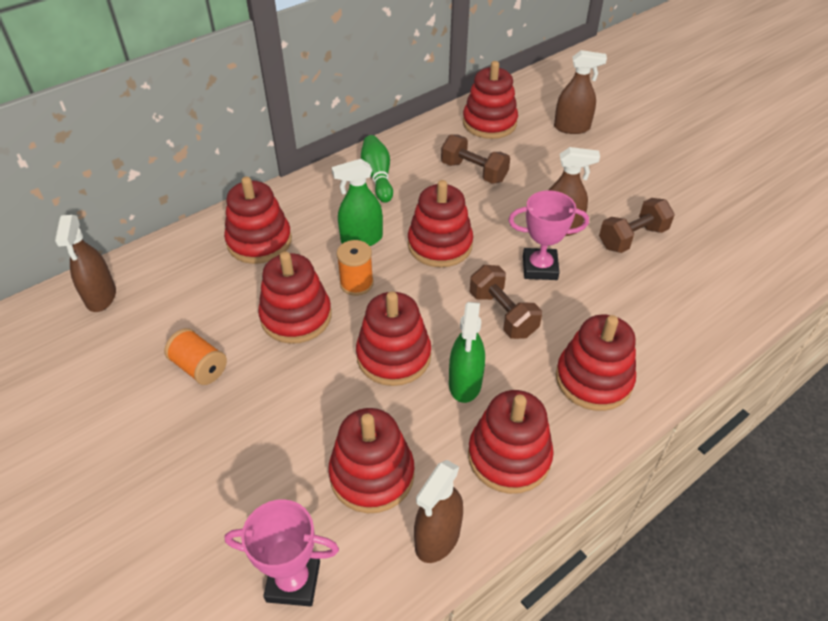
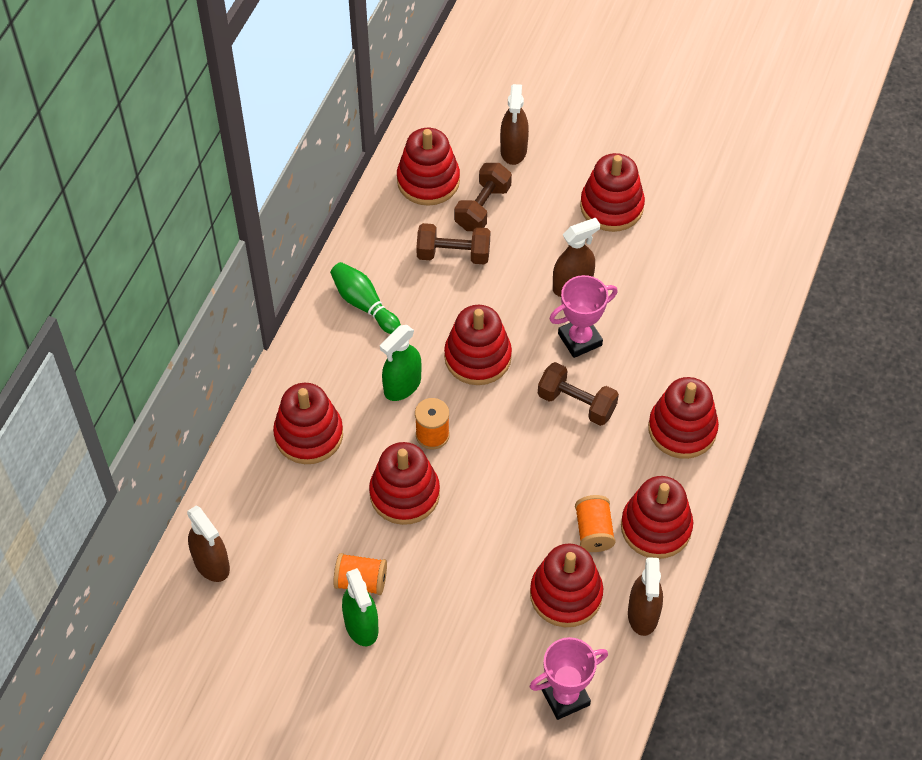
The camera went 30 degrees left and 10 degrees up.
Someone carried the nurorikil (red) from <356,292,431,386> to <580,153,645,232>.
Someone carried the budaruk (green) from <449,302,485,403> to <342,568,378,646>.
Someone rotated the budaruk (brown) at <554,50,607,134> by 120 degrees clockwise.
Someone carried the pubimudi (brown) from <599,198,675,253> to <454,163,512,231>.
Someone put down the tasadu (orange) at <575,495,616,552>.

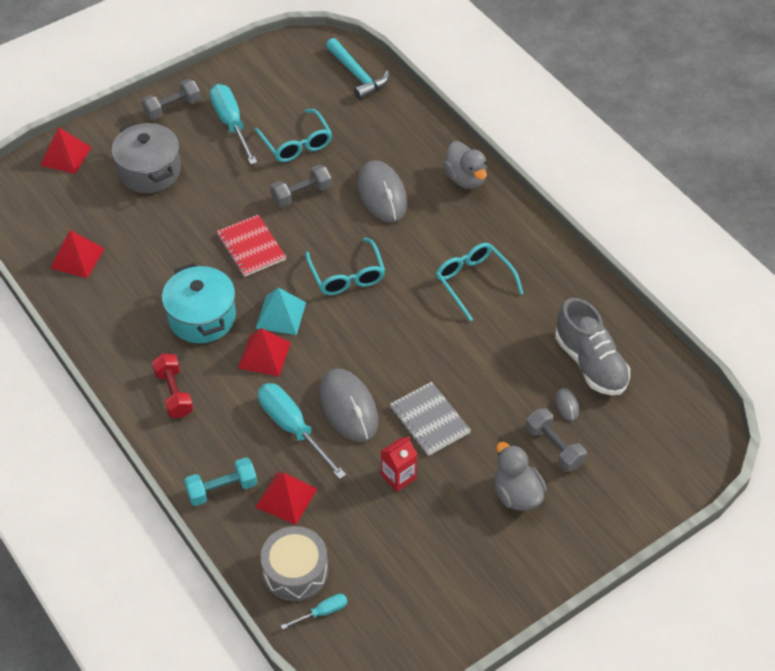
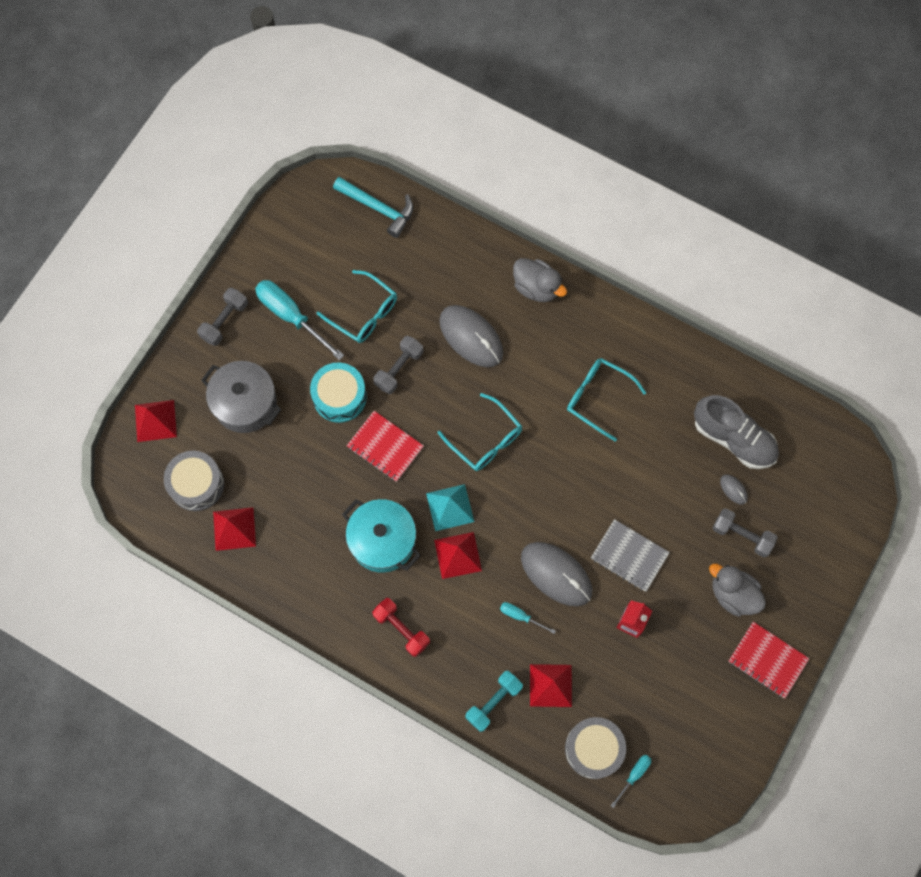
The camera went 25 degrees left and 20 degrees up.
Someone scaled the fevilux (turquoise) at <258,383,346,479> by 0.49.
Someone put down the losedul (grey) at <164,451,224,511>.
Someone put down the losedul (turquoise) at <310,362,367,423>.
Someone put down the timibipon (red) at <728,622,810,698>.

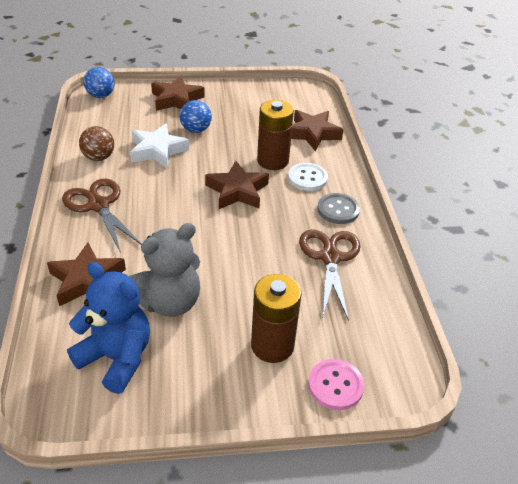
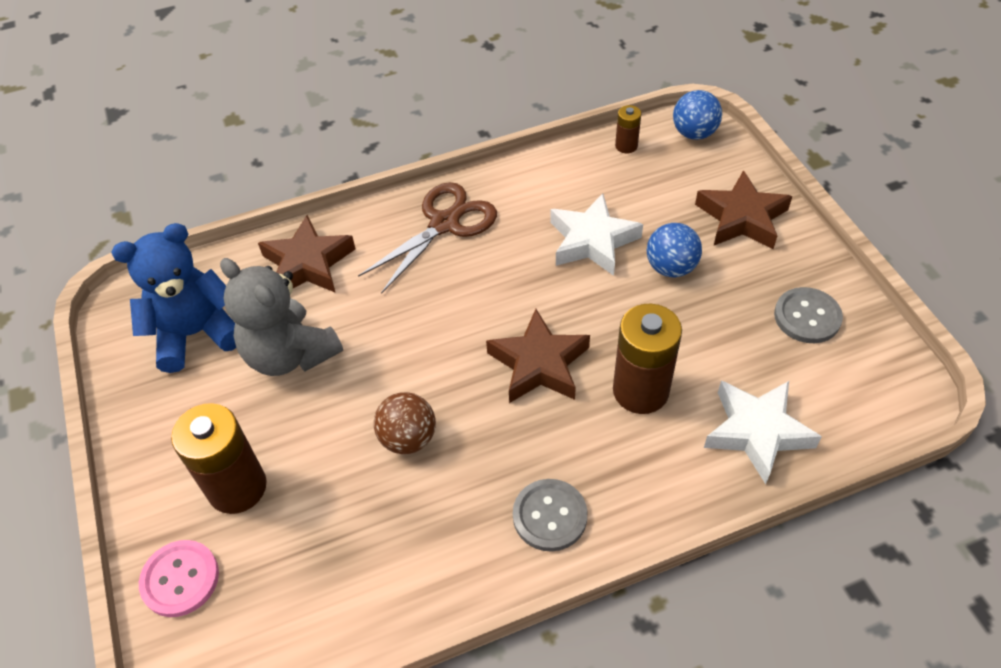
The camera went 80 degrees right and 10 degrees up.
Someone rotated the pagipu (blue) at <67,262,150,394> by 135 degrees counterclockwise.
Someone carried the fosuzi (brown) from <79,126,114,161> to <374,392,436,454>.
Someone took away the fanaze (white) at <288,163,328,191>.
Someone repainted the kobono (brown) at <291,110,343,151>, which became the kobono (white) at <704,381,822,484>.
Someone took away the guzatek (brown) at <299,229,361,321>.
Someone put down the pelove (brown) at <615,105,641,153>.
Someone put down the fanaze (grey) at <774,287,843,343>.

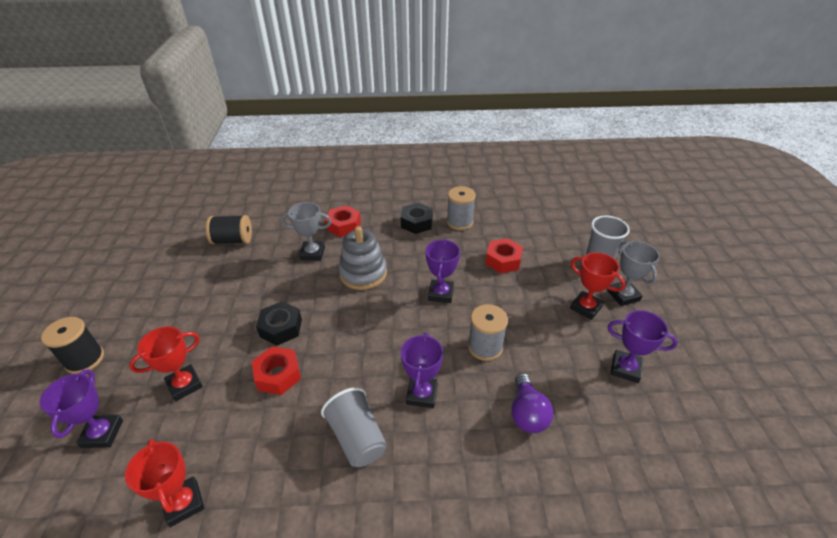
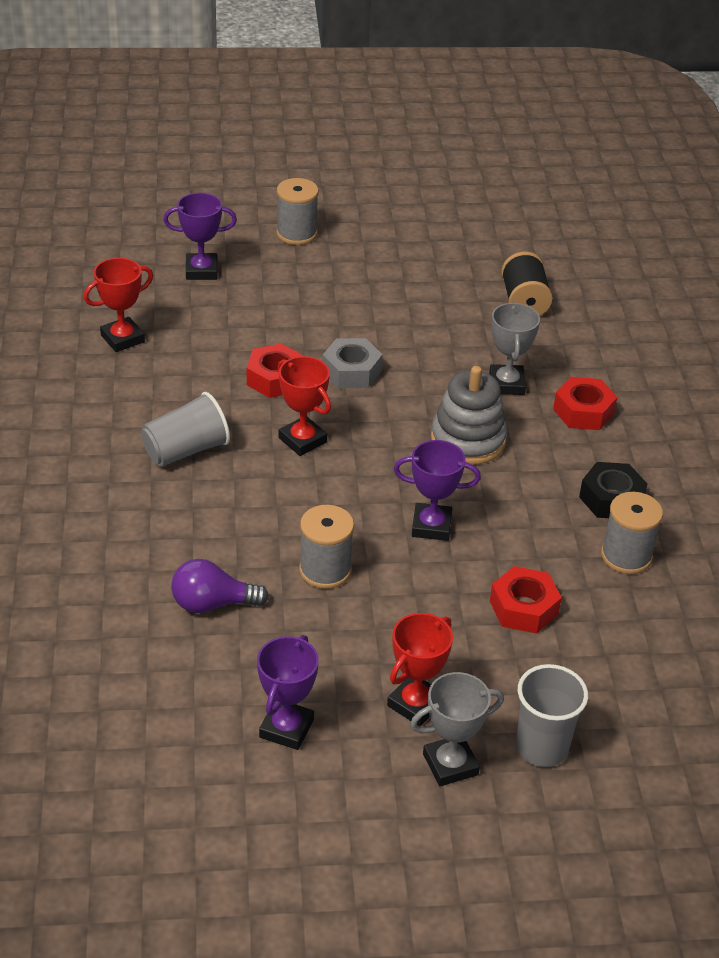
The camera went 85 degrees right and 0 degrees up.
Someone repainted the tasadu (black) at <41,317,104,374>, which became the tasadu (grey) at <276,178,319,245>.
Someone carried the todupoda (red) from <129,326,203,401> to <278,356,331,456>.
Someone repainted the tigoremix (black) at <256,301,302,346>, which became the tigoremix (grey) at <322,338,383,388>.
Someone took away the todupoda (purple) at <401,333,443,408>.

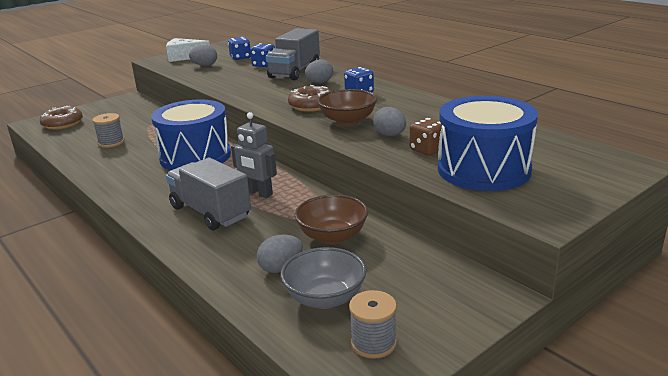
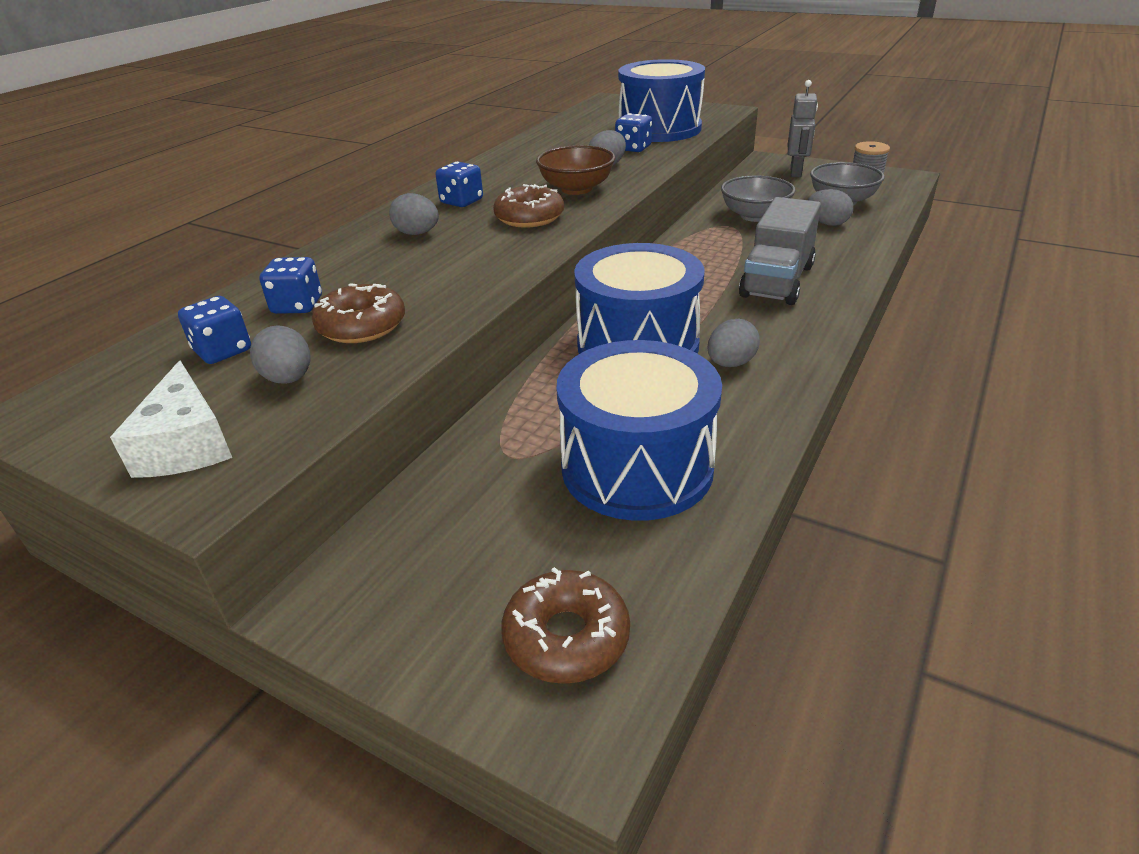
The camera went 110 degrees left and 10 degrees up.
Someone swapped the tasadu (grey) at <92,113,124,148> for the losedul (blue) at <556,340,722,521>.
Someone carried the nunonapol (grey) from <231,112,277,198> to <788,80,818,177>.
Someone took away the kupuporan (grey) at <266,28,320,80>.
Someone repainted the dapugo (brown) at <295,194,368,244>, which became the dapugo (grey) at <721,175,796,222>.
Someone repainted the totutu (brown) at <410,118,442,156>, which became the totutu (blue) at <615,113,652,152>.
Someone put down the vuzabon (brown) at <312,283,405,343>.
Someone put down the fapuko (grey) at <708,319,760,367>.

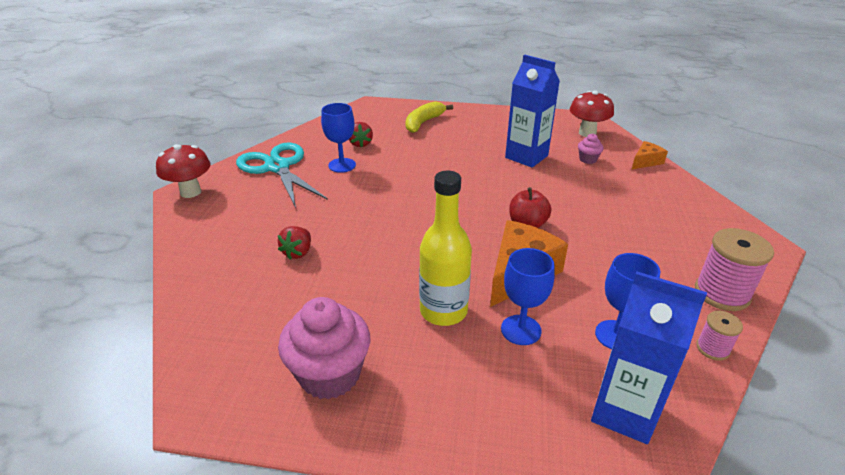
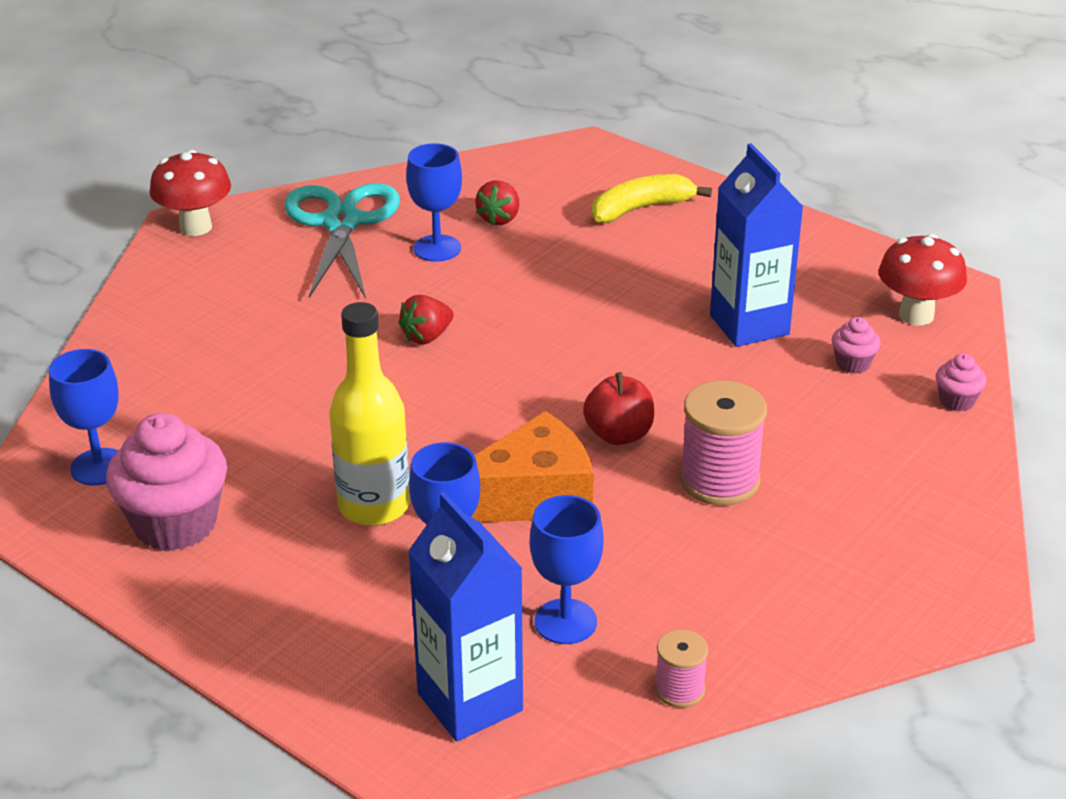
The camera went 30 degrees right and 0 degrees up.
Someone carried the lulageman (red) from <278,226,311,259> to <398,295,454,344>.
Someone swapped the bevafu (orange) at <632,141,668,169> for the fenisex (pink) at <936,353,986,412>.
Someone carried the tasadu (pink) from <695,228,774,311> to <680,380,767,506>.
Someone put down the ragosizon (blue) at <49,349,119,485>.

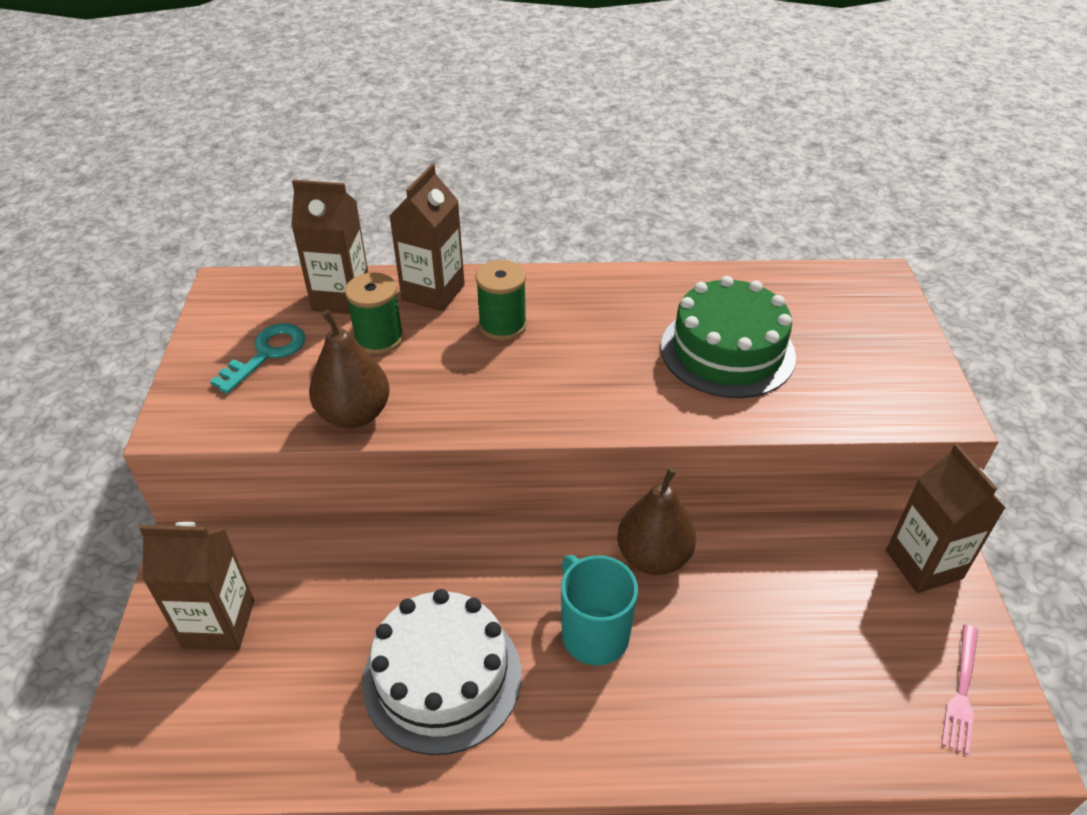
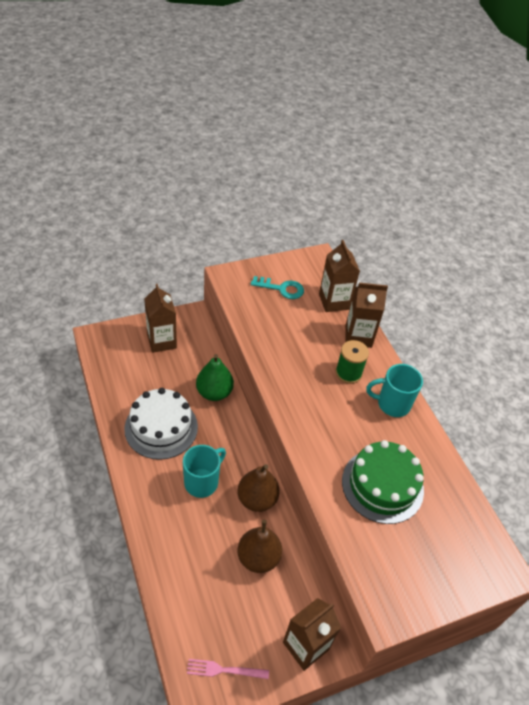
The camera went 65 degrees right and 5 degrees up.
Someone carried the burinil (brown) from <309,309,390,428> to <237,520,282,573>.
Someone took away the tasadu (green) at <345,273,404,354>.
Someone put down the burinil (green) at <196,354,234,401>.
Someone put down the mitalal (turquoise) at <366,364,423,417>.

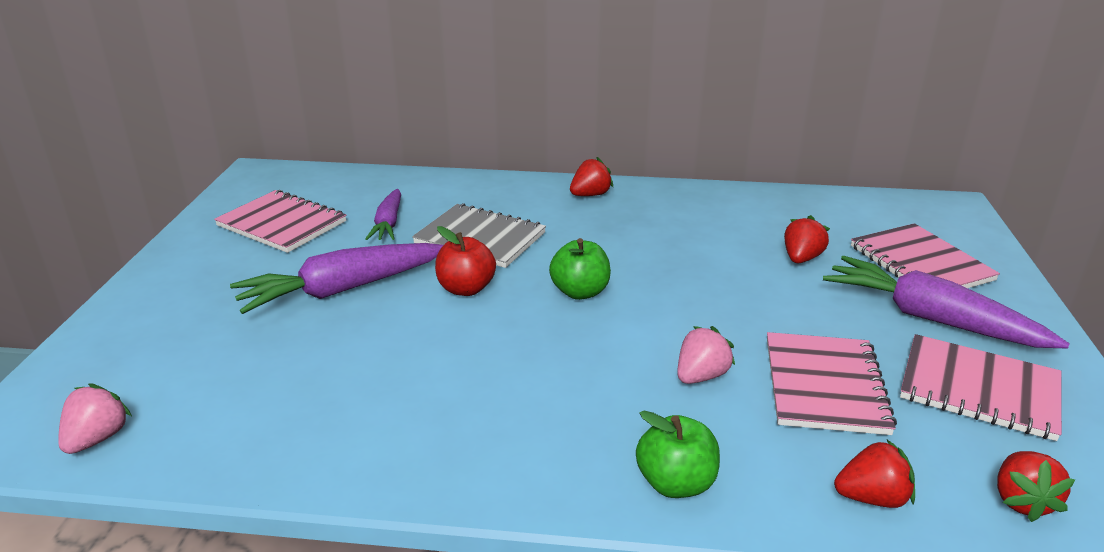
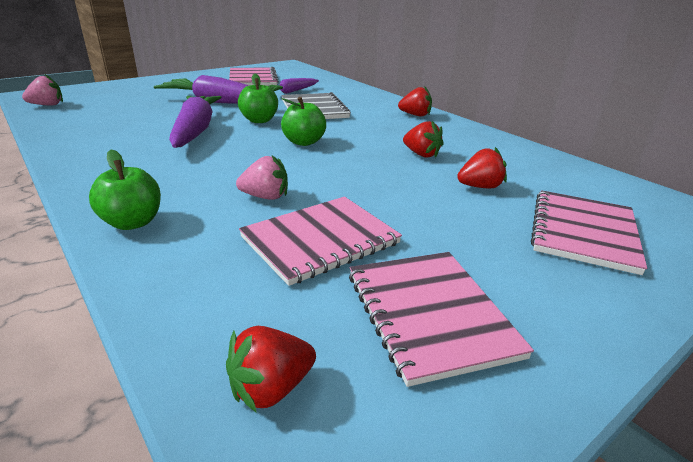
The camera went 45 degrees right and 0 degrees up.
Someone repainted the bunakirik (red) at <435,226,496,296>, which became the bunakirik (green) at <238,74,278,123>.
Someone carried the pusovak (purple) from <823,256,1070,349> to <169,96,222,148>.
Someone carried the lulageman (red) from <834,440,915,508> to <403,121,444,158>.

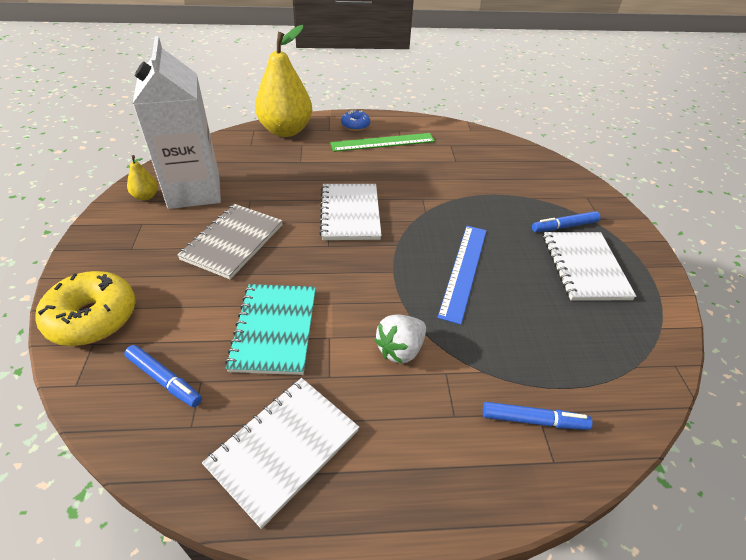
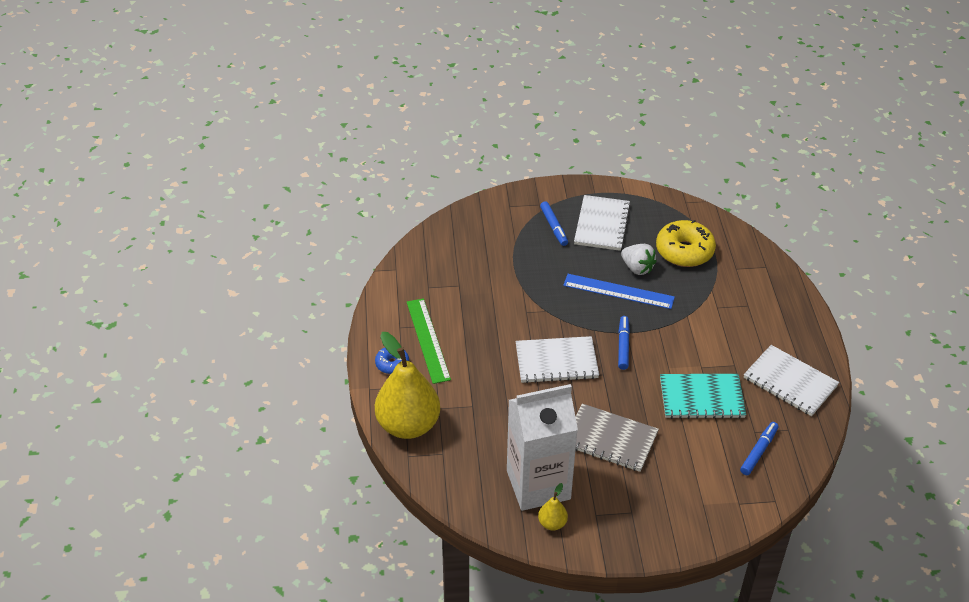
The camera went 90 degrees left and 0 degrees up.
Someone carried the vuzabon (yellow) from <36,271,136,346> to <656,220,716,267>.
Someone carried the lulageman (white) from <374,314,426,363> to <621,244,657,275>.
Someone carried the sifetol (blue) from <483,402,592,430> to <618,316,630,370>.
Someone rotated the timibipon (white) at <543,232,637,301> by 75 degrees counterclockwise.

